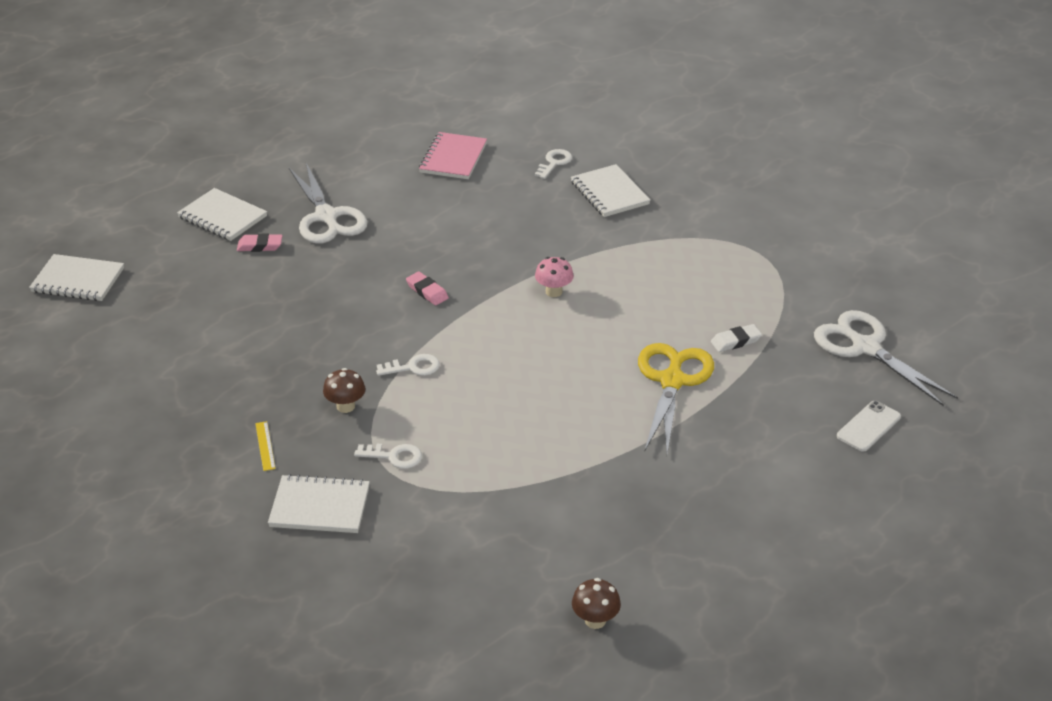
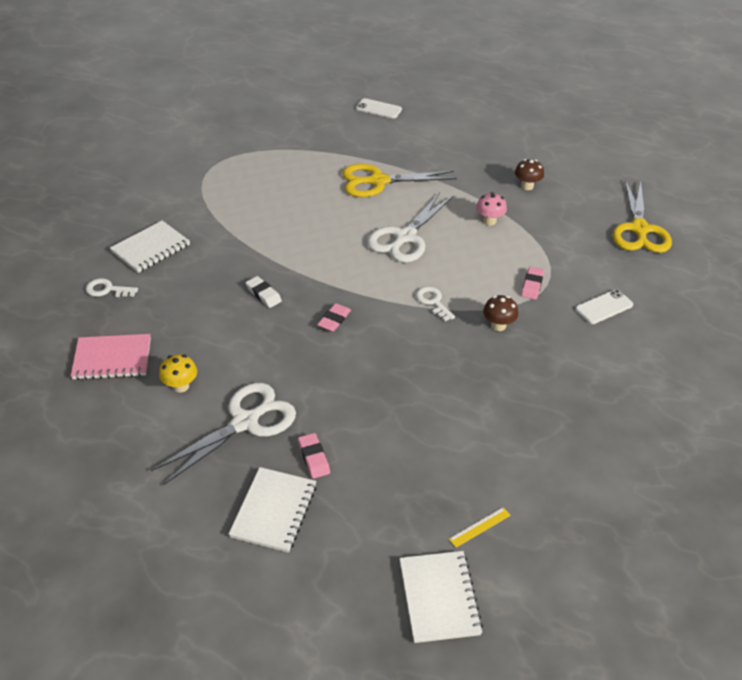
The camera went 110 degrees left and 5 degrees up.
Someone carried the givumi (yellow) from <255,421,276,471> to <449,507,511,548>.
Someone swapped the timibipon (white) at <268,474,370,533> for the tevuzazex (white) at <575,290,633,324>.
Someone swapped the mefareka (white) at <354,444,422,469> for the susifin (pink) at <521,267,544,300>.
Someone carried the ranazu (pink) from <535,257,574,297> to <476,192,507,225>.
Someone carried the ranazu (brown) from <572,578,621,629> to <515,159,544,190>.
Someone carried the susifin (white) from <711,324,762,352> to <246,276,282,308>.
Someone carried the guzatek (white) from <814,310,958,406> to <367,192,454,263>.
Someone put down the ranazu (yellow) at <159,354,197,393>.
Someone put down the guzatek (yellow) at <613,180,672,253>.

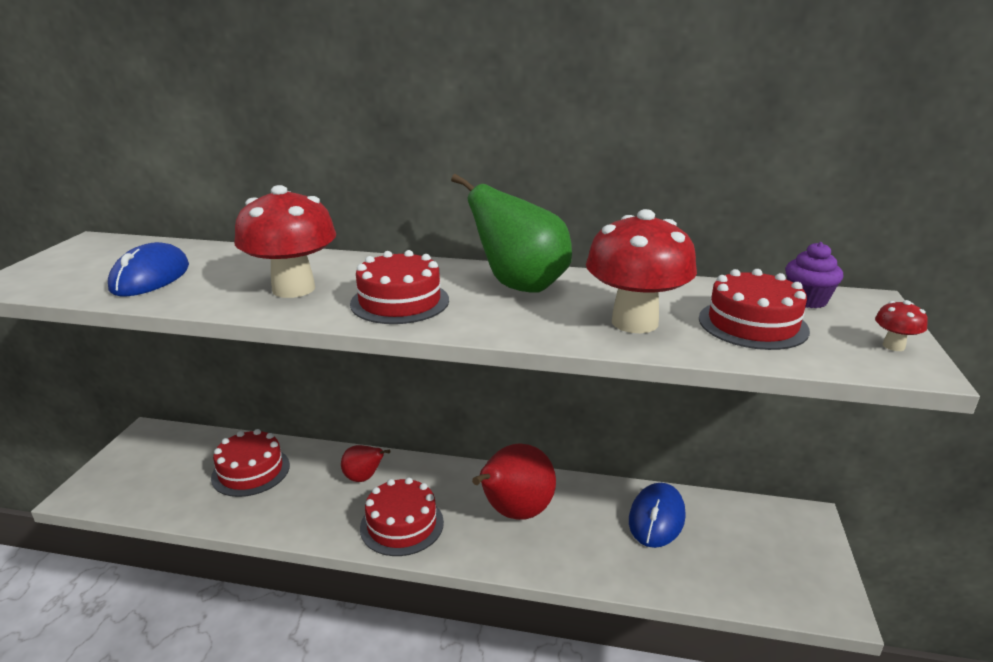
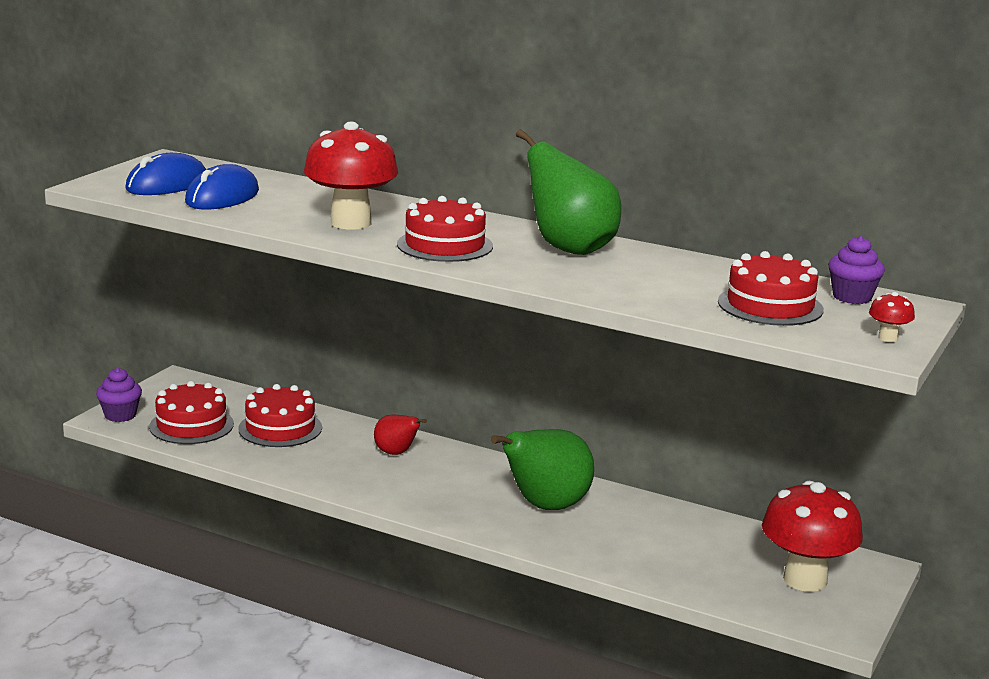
The camera went 15 degrees right and 5 degrees down.
Someone carried the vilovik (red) from <360,477,444,556> to <149,381,234,444>.
Someone repainted the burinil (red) at <472,443,556,520>, which became the burinil (green) at <491,429,594,510>.
Someone carried the ranazu (red) from <586,209,697,333> to <762,481,863,592>.
Someone carried the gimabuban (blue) from <629,483,685,548> to <125,153,206,195>.
Someone put down the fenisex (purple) at <96,368,142,422>.

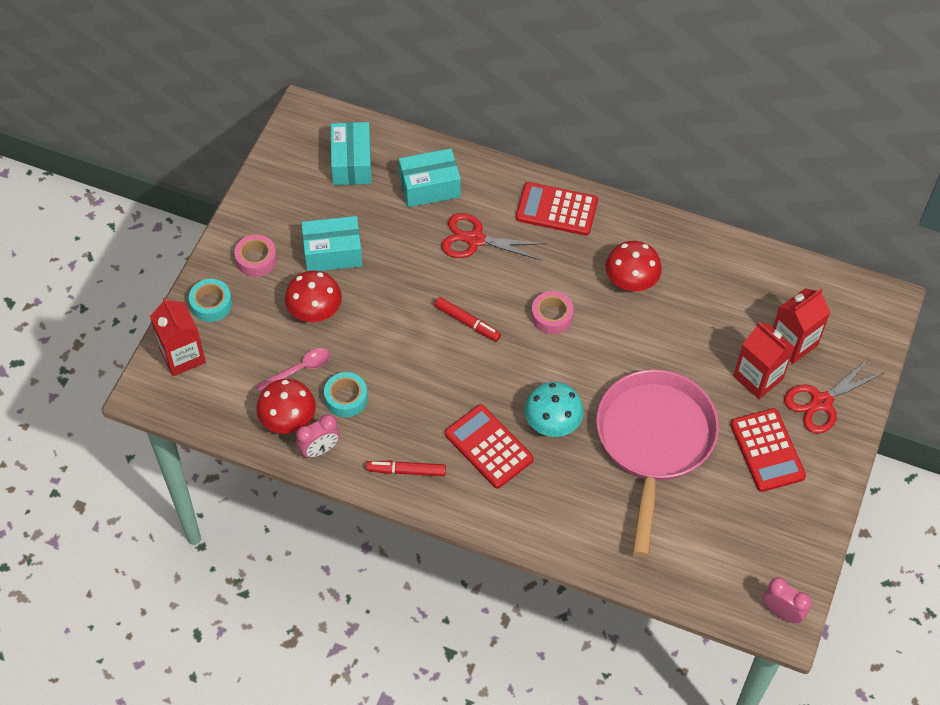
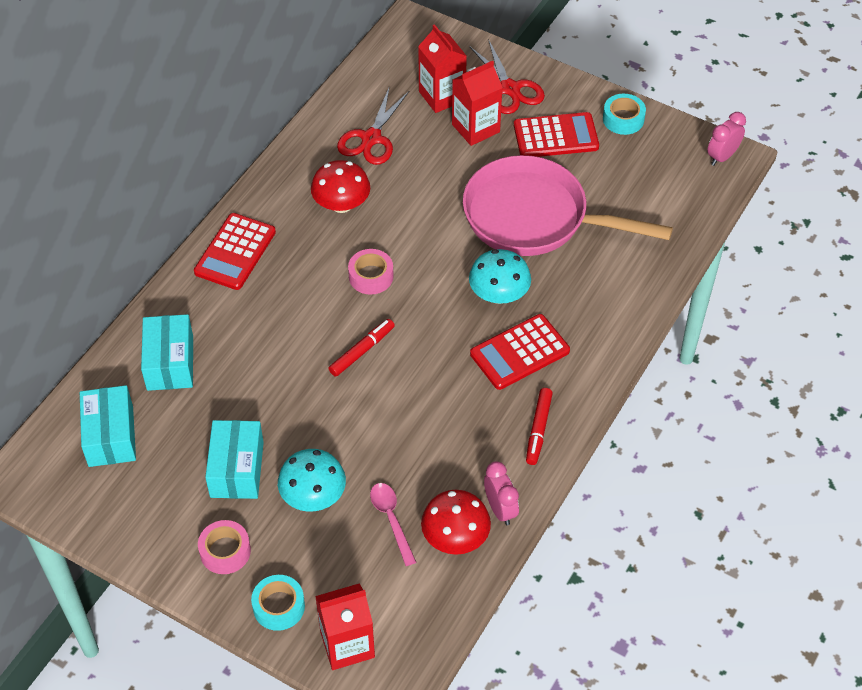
The camera went 80 degrees left and 5 degrees down.
Someone repainted the ranazu (red) at <285,271,342,322>, which became the ranazu (turquoise) at <278,449,346,512>.
Someone carried the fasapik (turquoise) from <324,372,368,417> to <603,94,646,135>.
Someone rotated the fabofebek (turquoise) at <331,122,372,185> by 75 degrees clockwise.
Someone carried the guzatek (red) from <441,213,546,261> to <337,86,409,165>.

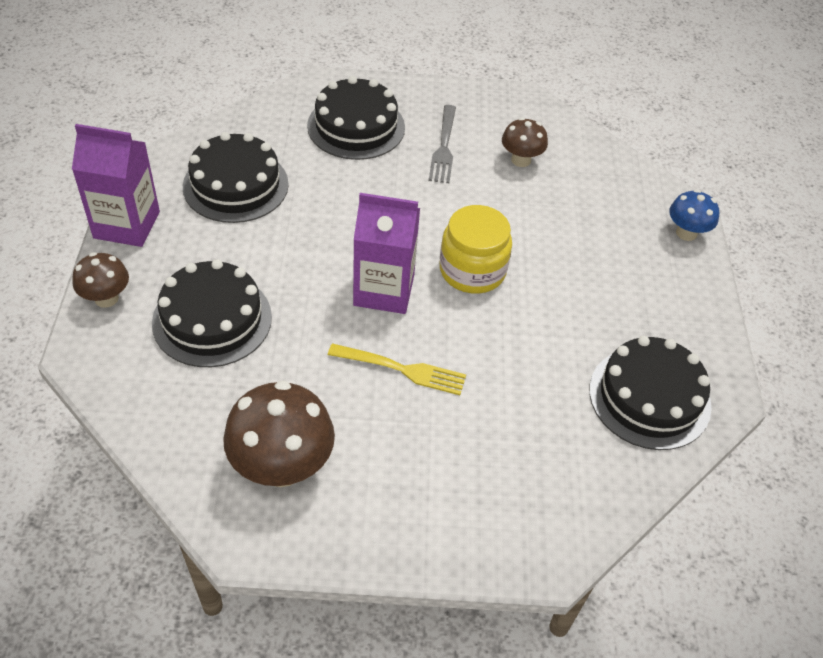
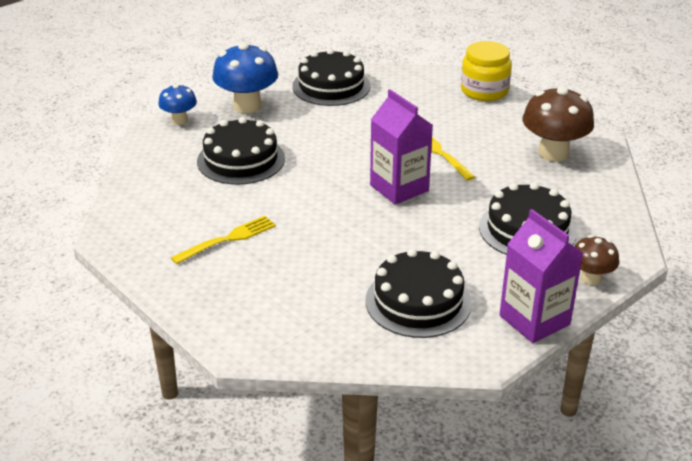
The camera went 130 degrees left and 15 degrees down.
Someone carried the vilovik (black) from <307,76,405,160> to <197,117,285,185>.
Someone repainted the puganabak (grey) at <429,105,456,183>, which became the puganabak (yellow) at <171,216,276,264>.
Someone carried the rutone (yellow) from <440,205,512,294> to <461,41,512,101>.
Someone took away the ranazu (brown) at <502,117,548,167>.
Someone put down the ranazu (blue) at <212,43,278,113>.

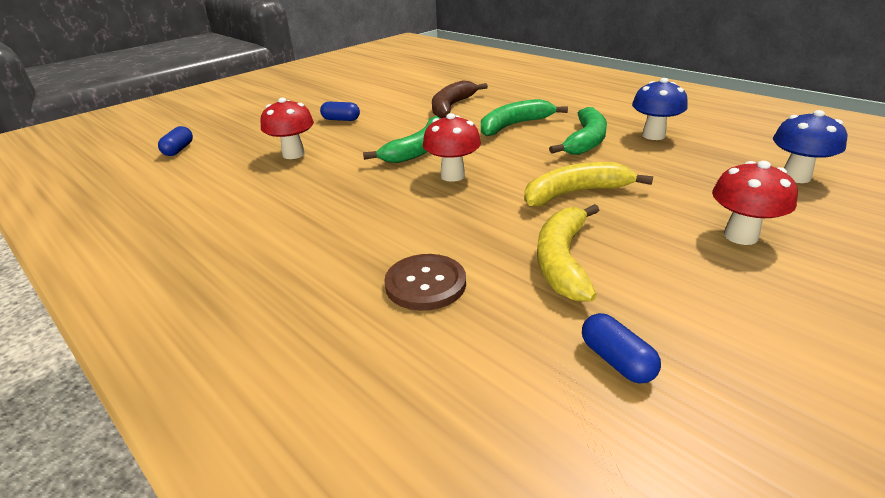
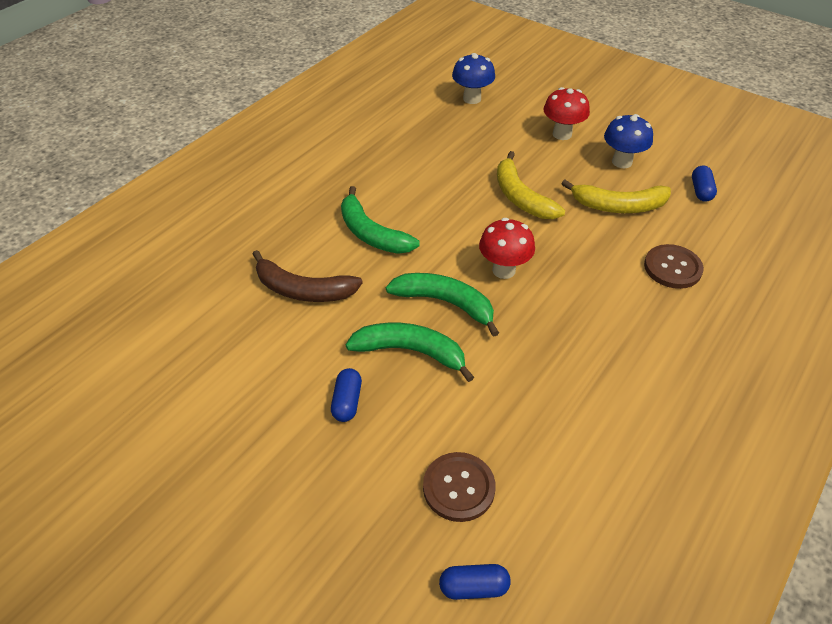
The camera went 100 degrees left and 15 degrees up.
Someone took away the ranazu (red) at <260,98,314,159>.
Someone carried the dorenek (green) from <549,107,607,155> to <346,323,474,382>.
Someone rotated the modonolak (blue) at <582,313,661,384> by 45 degrees counterclockwise.
Someone carried the ranazu (blue) from <632,78,688,140> to <604,114,653,168>.
Someone put down the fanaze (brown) at <423,452,496,522>.

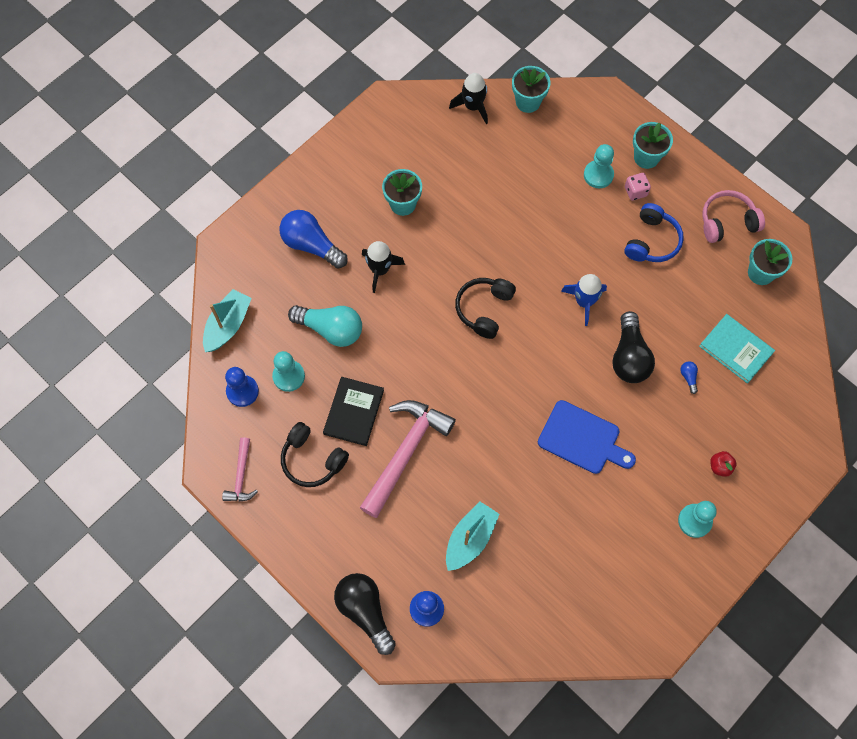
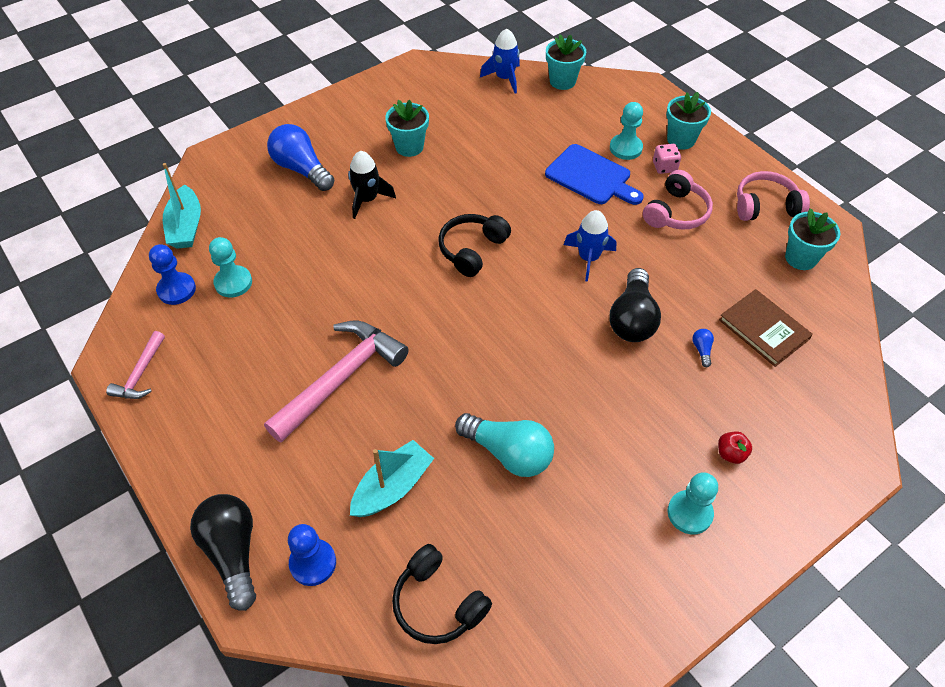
The camera went 10 degrees right and 15 degrees down.
Someone rotated the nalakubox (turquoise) at <203,289,252,352> by 135 degrees clockwise.
Someone carried the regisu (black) from <281,422,349,487> to <392,544,492,644>.
Someone carried the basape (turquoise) from <288,305,362,347> to <455,413,554,477>.
Someone took away the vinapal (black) at <323,377,384,446>.
Someone repainted the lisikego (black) at <449,73,488,124>, which became the lisikego (blue) at <480,29,520,93>.
Someone carried the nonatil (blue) from <538,400,636,474> to <545,144,644,205>.
Someone repainted the regisu (blue) at <624,203,684,262>, which became the regisu (pink) at <643,170,713,230>.
Someone repainted the vinapal (turquoise) at <699,314,775,384>, which became the vinapal (brown) at <719,289,813,367>.

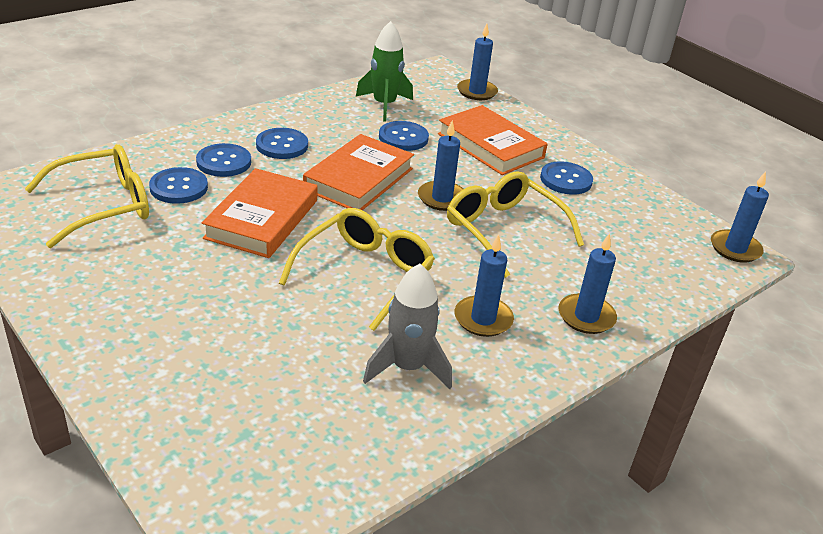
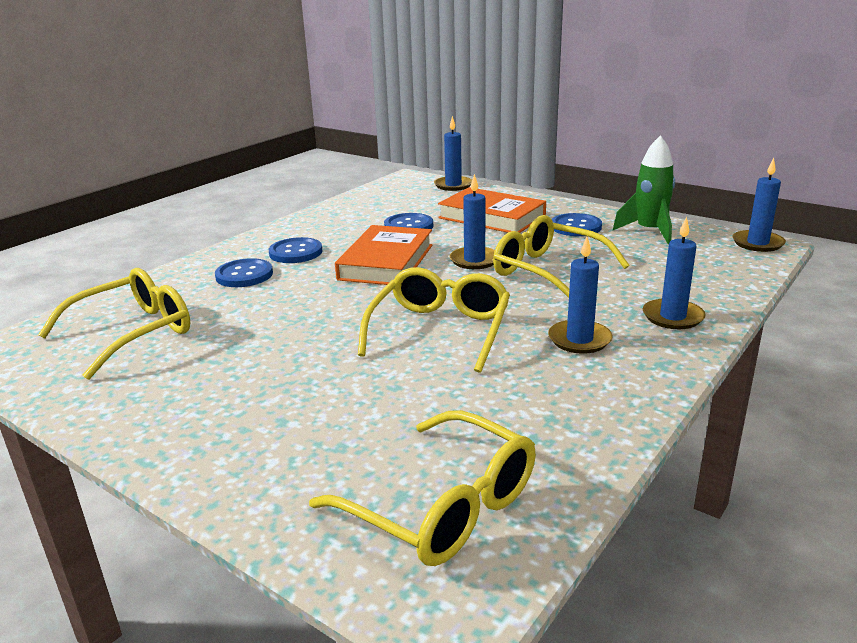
The camera went 10 degrees left and 10 degrees down.
Someone took away the fanaze (blue) at <149,167,208,204>.
Someone took away the vinapal (orange) at <202,168,318,258>.
Someone carried the lisikego (green) from <356,21,413,121> to <613,135,675,245>.
Someone took away the lisikego (grey) at <363,263,452,389>.
Someone put down the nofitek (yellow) at <309,410,536,566>.

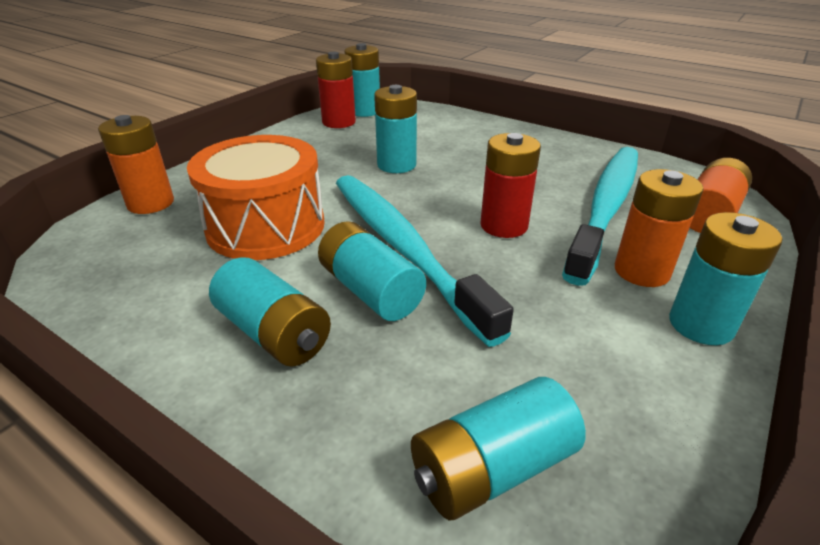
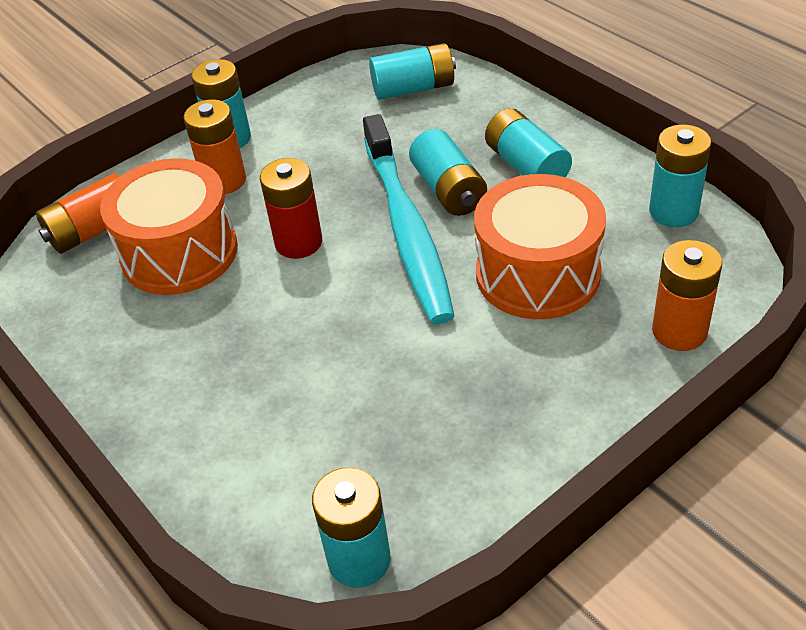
The camera went 160 degrees left and 10 degrees up.
Someone took away the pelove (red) at <316,52,356,128>.
Someone carried the pelove (turquoise) from <374,85,417,173> to <649,125,711,227>.
Someone swapped the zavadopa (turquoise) at <562,147,638,286> for the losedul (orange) at <100,158,238,295>.

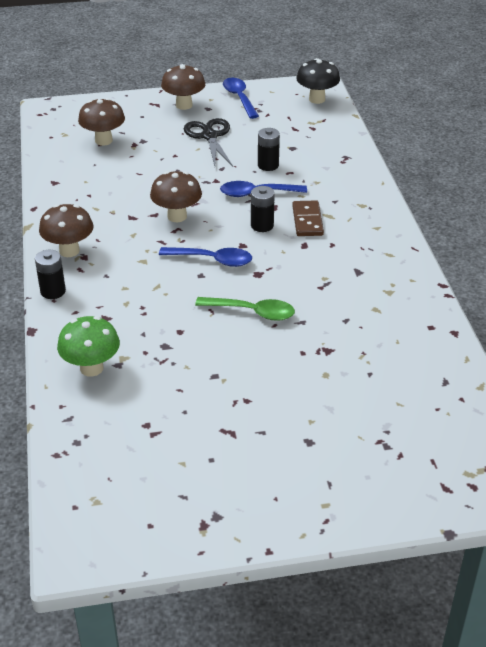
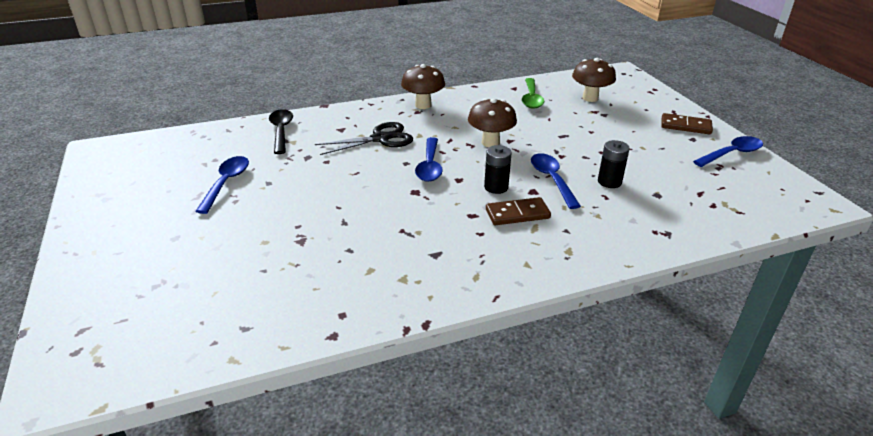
The camera went 80 degrees right and 5 degrees down.
Someone took away the pelove (black) at <35,250,66,299>.
Someone swapped the ranazu (green) at <57,316,120,377> for the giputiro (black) at <269,109,293,154>.
Someone swapped the ranazu (brown) at <161,64,205,110> for the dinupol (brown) at <661,113,713,134>.
Someone carried the guzatek (black) from <184,118,233,166> to <315,122,413,155>.
Someone carried the giputiro (green) from <195,297,295,321> to <522,78,544,109>.
Someone took away the ranazu (black) at <296,58,340,104>.
Someone put down the giputiro (blue) at <195,156,249,214>.

